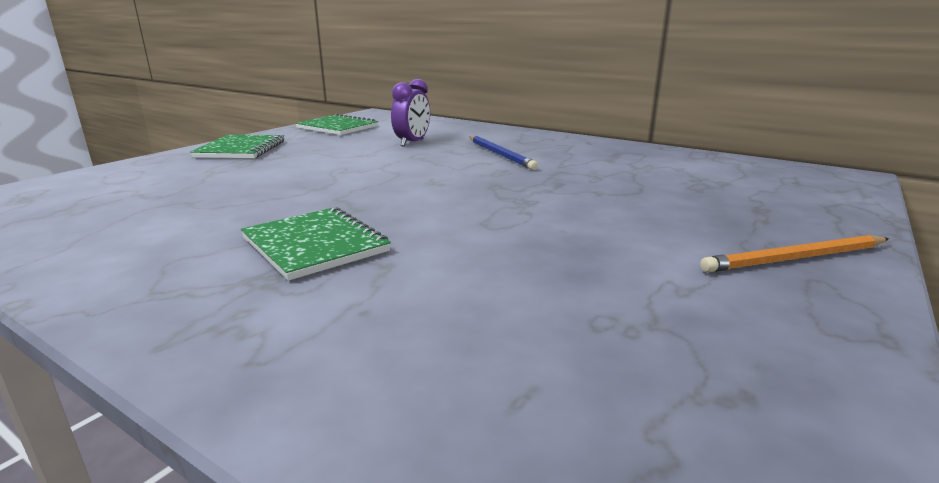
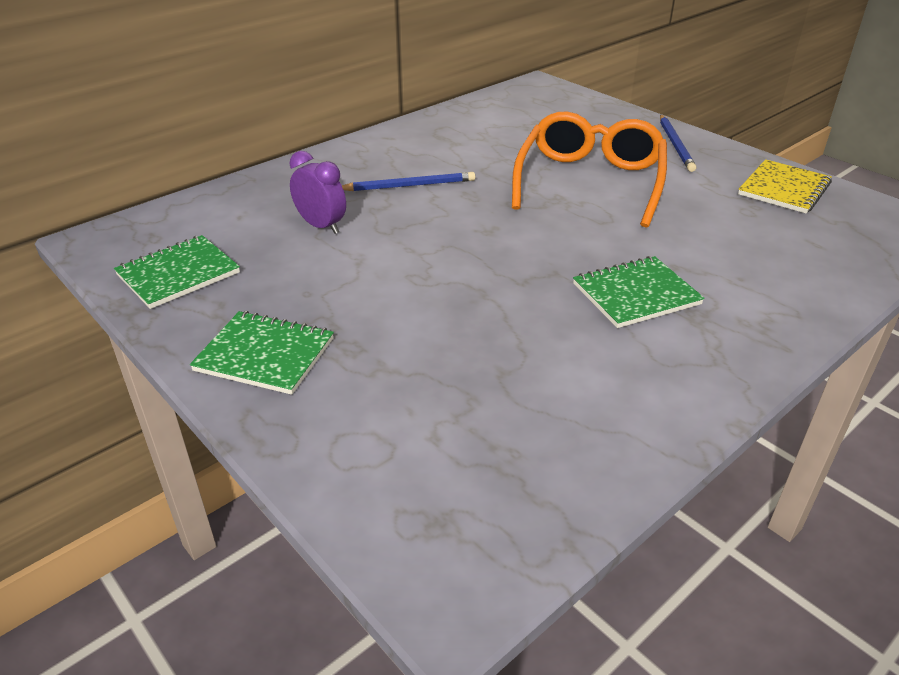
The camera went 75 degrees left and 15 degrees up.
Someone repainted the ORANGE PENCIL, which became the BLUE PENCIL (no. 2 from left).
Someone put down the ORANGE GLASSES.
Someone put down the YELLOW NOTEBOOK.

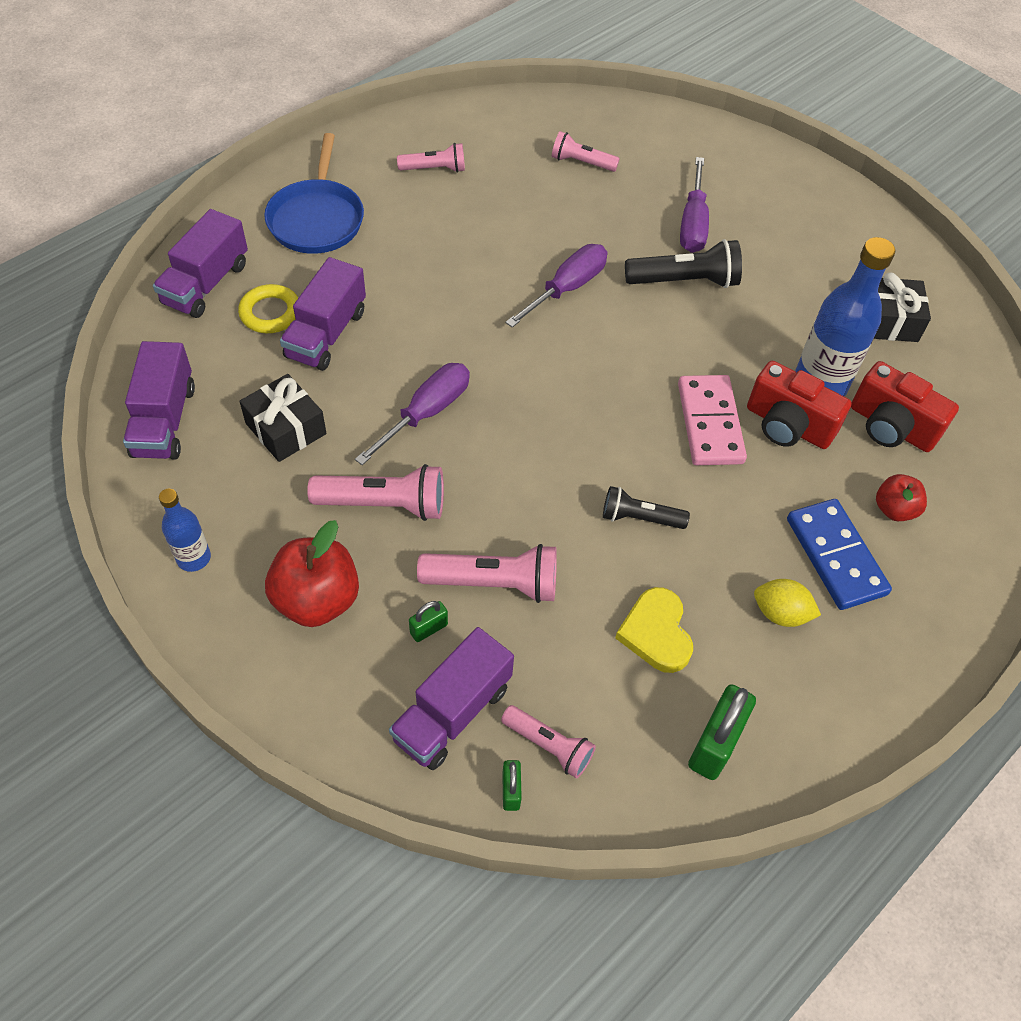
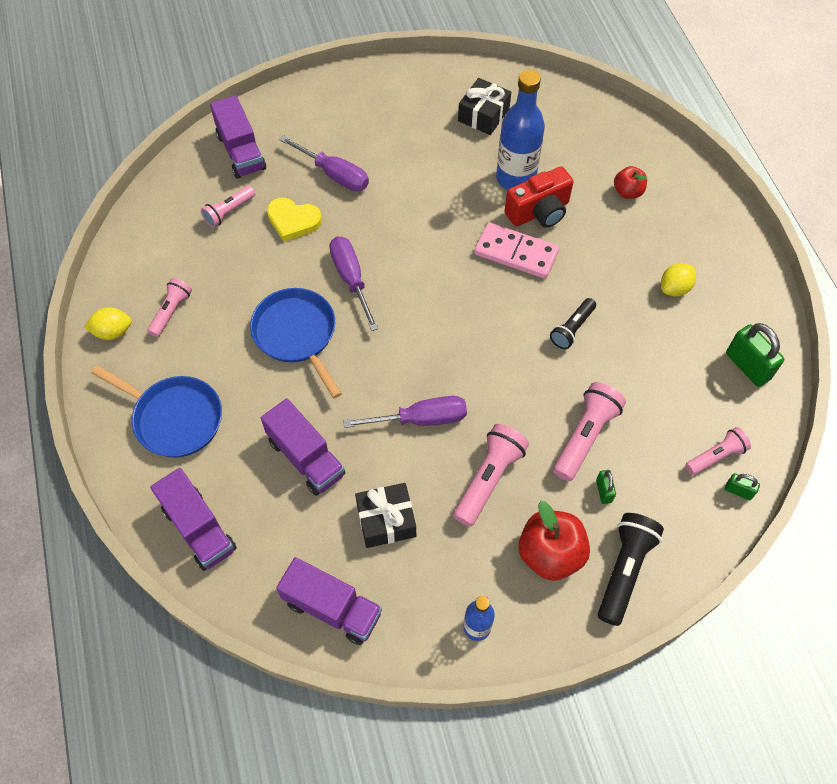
The camera went 60 degrees left and 5 degrees up.
Someone took away the YELLOW RING.
Someone rotated the PURPLE SCREWDRIVER (no. 1 from left in the first image) by 105 degrees clockwise.
Someone carried the PURPLE TRUCK (no. 4 from left in the first image).
Someone carried the YELLOW HEART.
Someone carried the BLACK FLASHLIGHT (no. 2 from left).
Someone took away the BLUE DOMINO.
Someone took away the RED CAMERA (no. 2 from left).
Someone put down the YELLOW LEMON (no. 1 from left).
Someone put down the BLUE PAN (no. 2 from left).

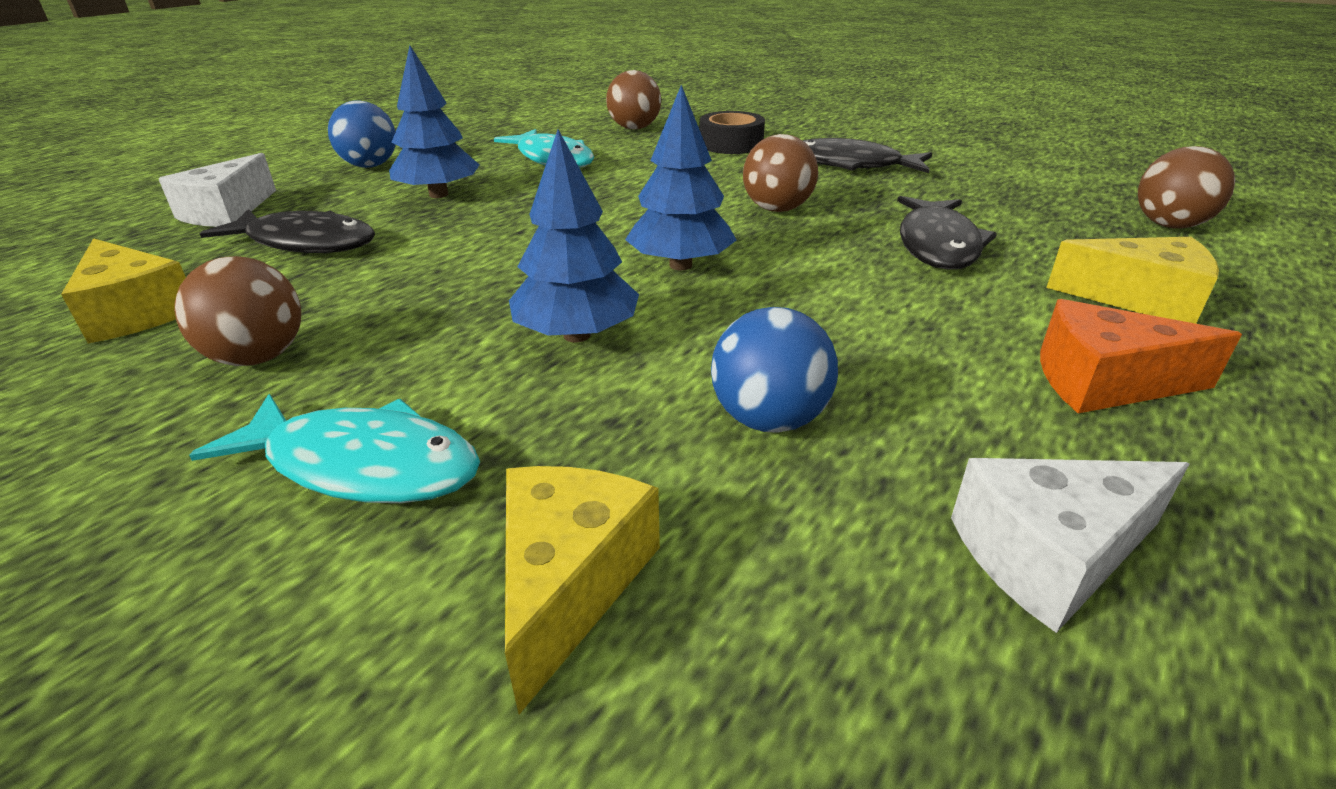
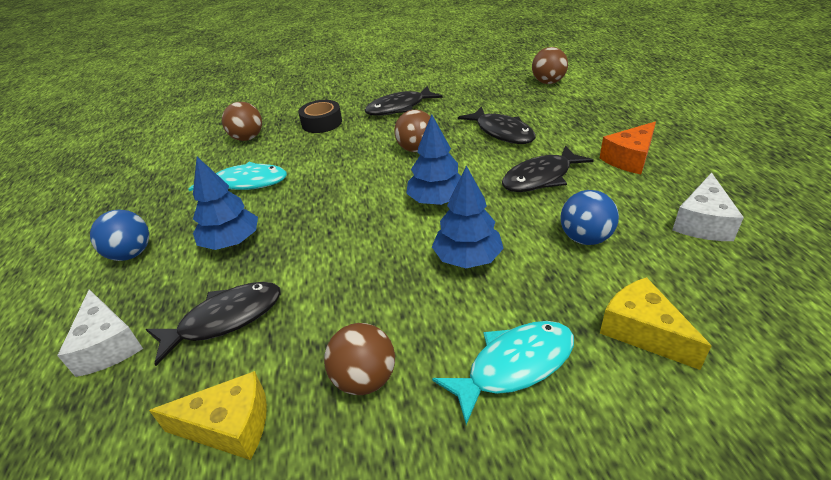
The camera went 45 degrees left and 5 degrees up.
Someone took away the YELLOW CHEESE (no. 3 from left).
Someone put down the BLACK FISH (no. 4 from left).

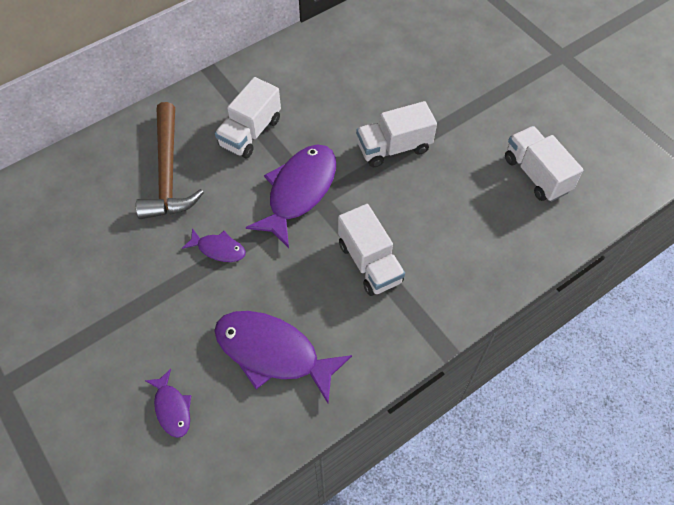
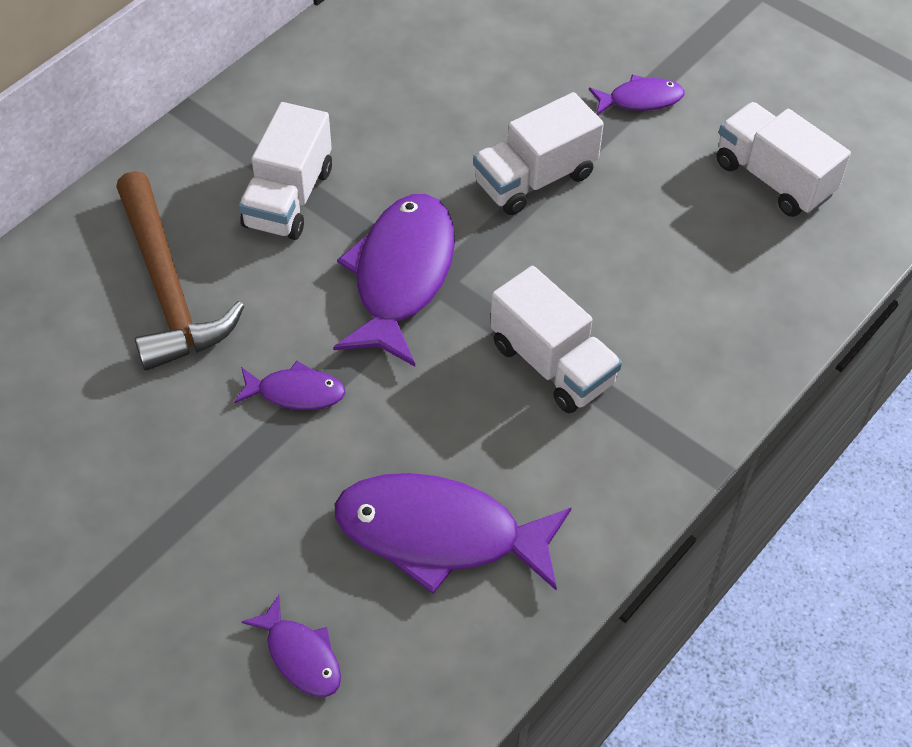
The camera went 15 degrees left and 5 degrees down.
Someone put down the PURPLE FISH (no. 5 from left).

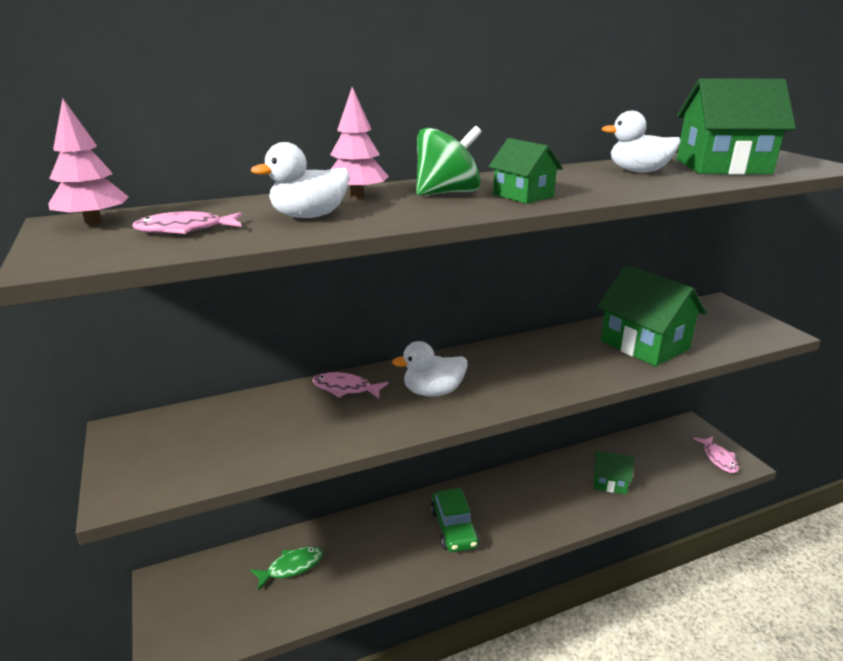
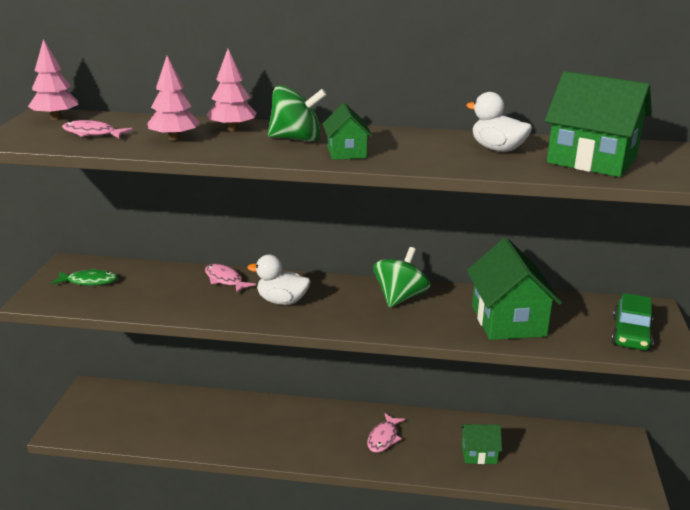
The camera went 30 degrees right and 0 degrees up.
Someone carried the GREEN FISH.
Someone swapped the WHITE DUCK (no. 1 from left) for the PINK TREE (no. 2 from left).
Someone carried the GREEN CAR.
Someone rotated the GREEN HOUSE (no. 2 from left) by 45 degrees counterclockwise.
Someone carried the PINK FISH (no. 3 from left).
Someone put down the GREEN SPINNING TOP (no. 2 from left).

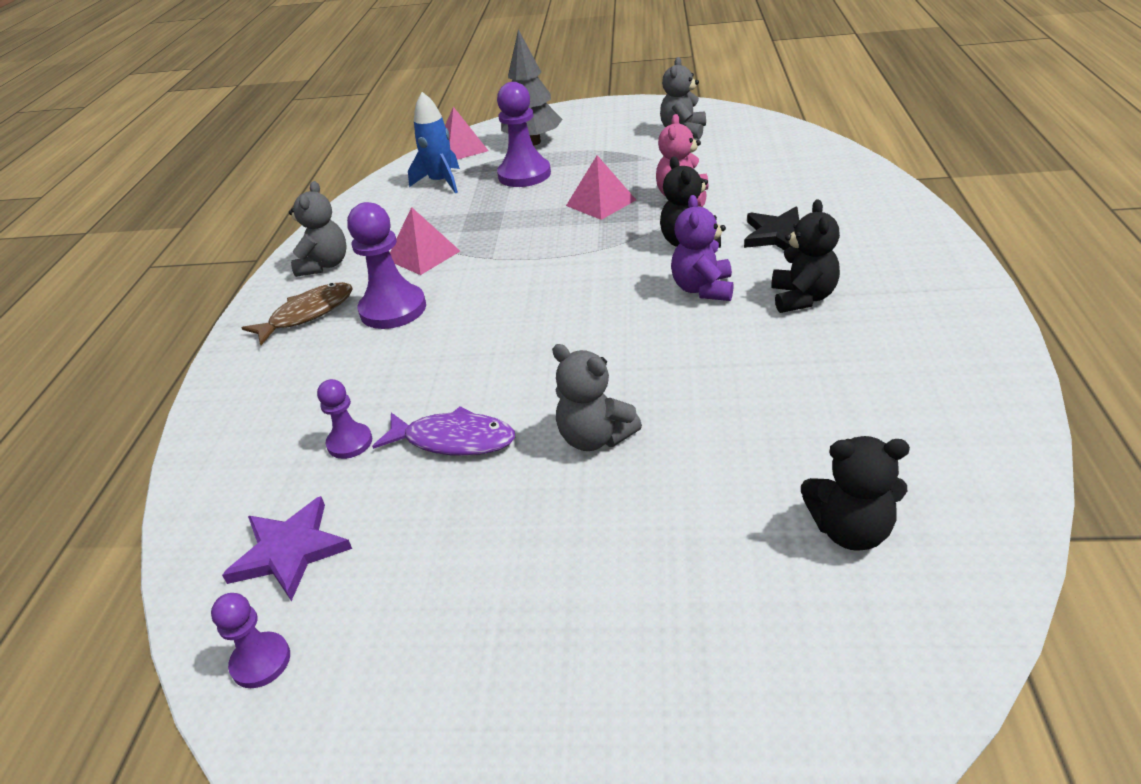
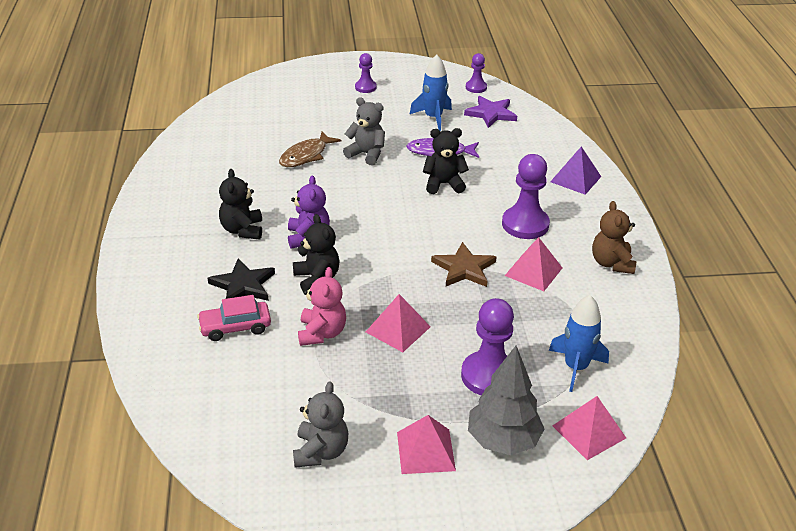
The camera went 165 degrees right and 0 degrees up.
Someone carried the BROWN FISH.
Someone repainted the GREY TEDDY BEAR (no. 1 from left), which became the BROWN TEDDY BEAR.
Someone carried the PURPLE PAWN (no. 2 from left in the first image).
Someone carried the BLACK TEDDY BEAR (no. 3 from left).
Someone put down the PINK CAR.
Someone put down the PINK PYRAMID (no. 2 from left).
Someone put down the BLUE ROCKET (no. 1 from left).
Someone put down the BROWN STAR.
Someone put down the PURPLE PYRAMID.

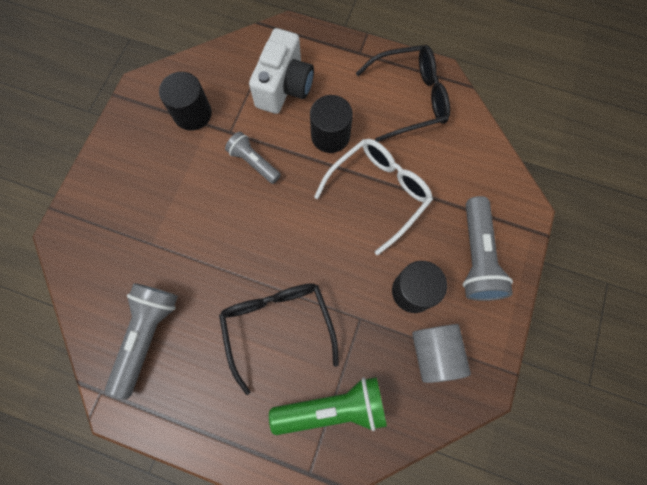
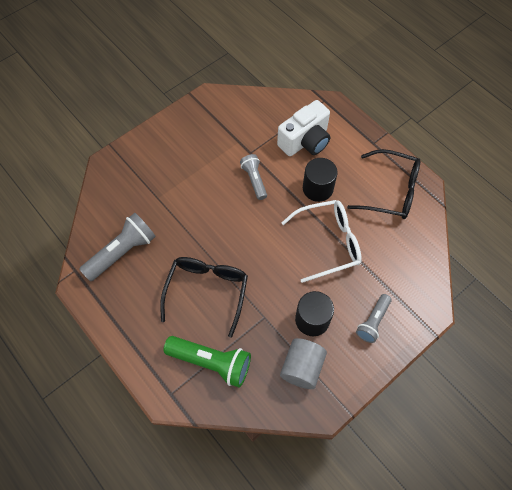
The camera went 30 degrees right and 10 degrees down.
Someone took away the BLACK CYLINDER (no. 1 from left).
Someone scaled the GREY FLASHLIGHT (no. 3 from left) by 0.62.

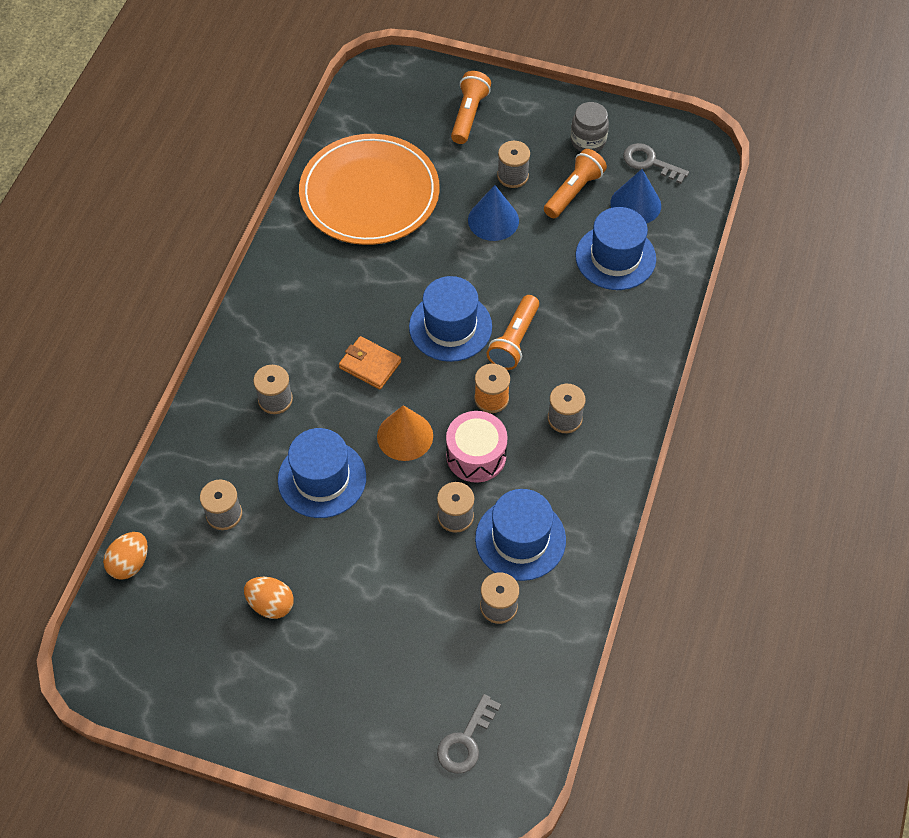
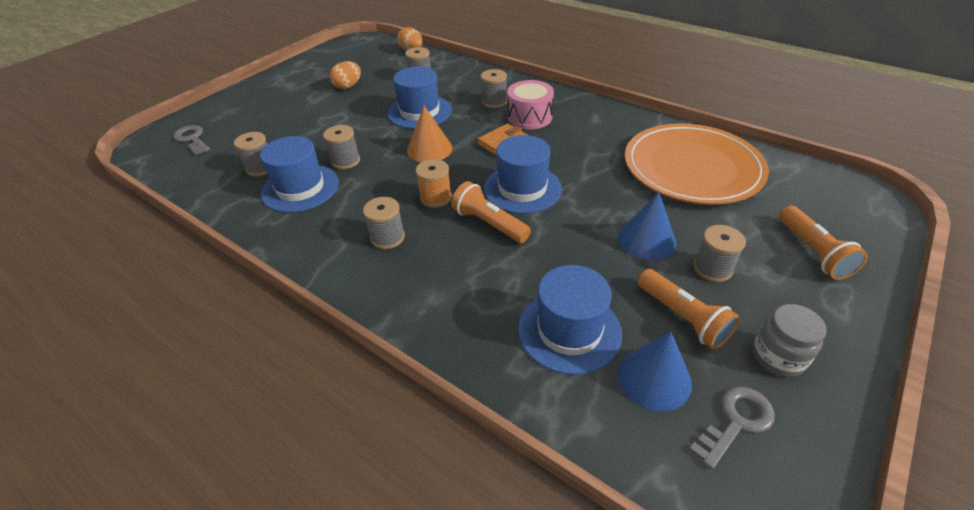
The camera went 110 degrees right and 15 degrees down.
Someone carried the PINK DRUM.
Someone rotated the ORANGE FLASHLIGHT (no. 1 from left in the first image) by 45 degrees clockwise.

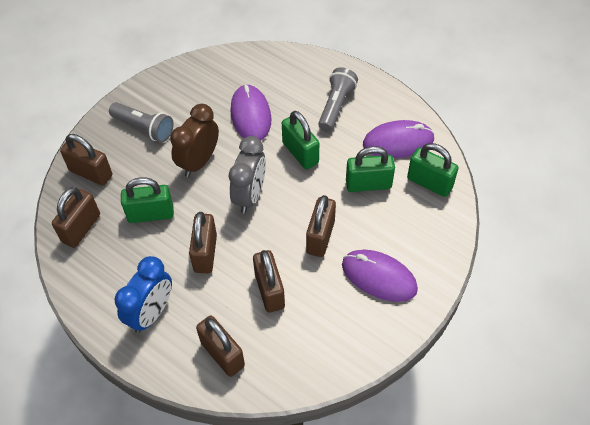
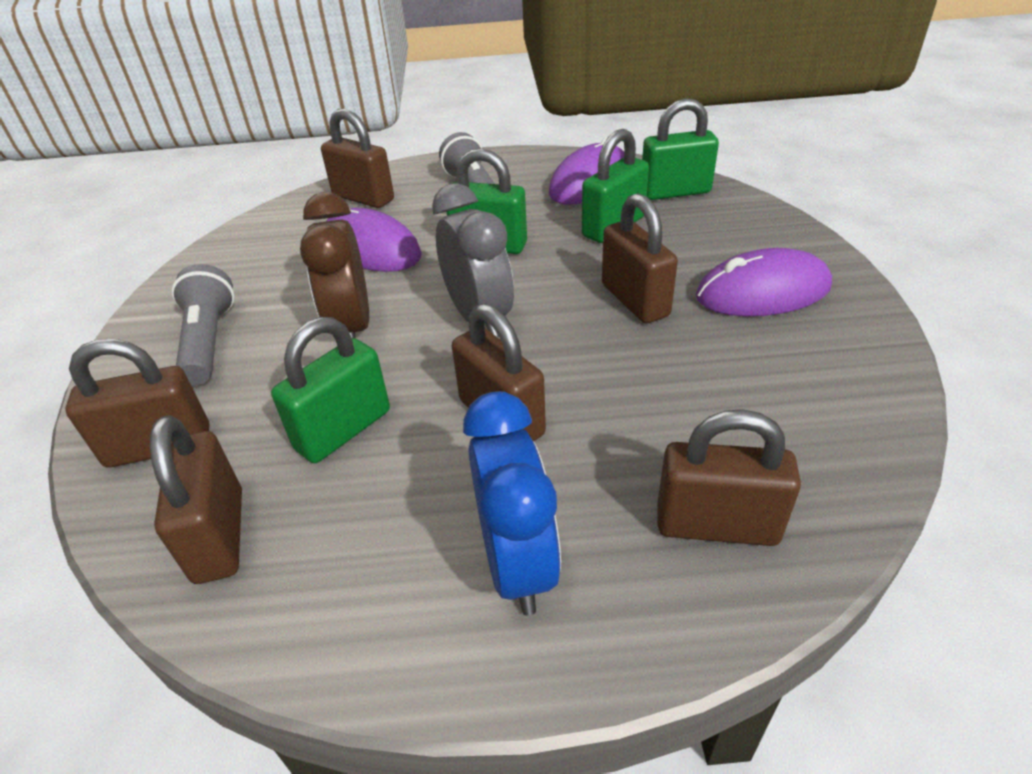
The camera went 40 degrees left and 15 degrees down.
Someone rotated the GREY FLASHLIGHT (no. 1 from left) by 90 degrees counterclockwise.
Someone carried the BROWN PADLOCK (no. 5 from left in the first image).

